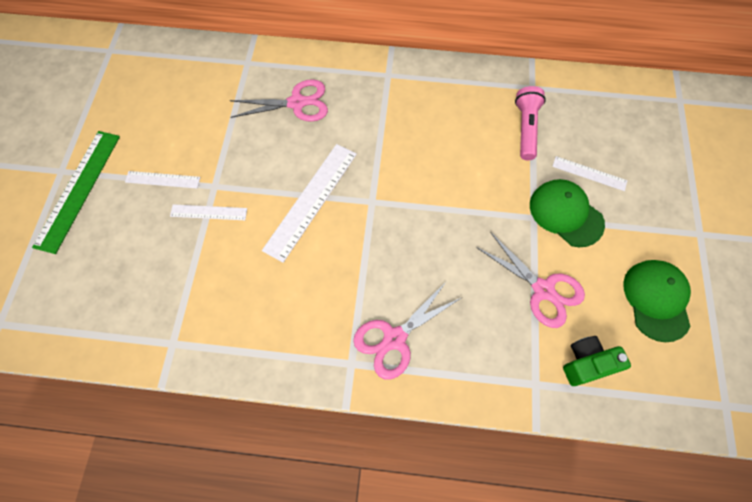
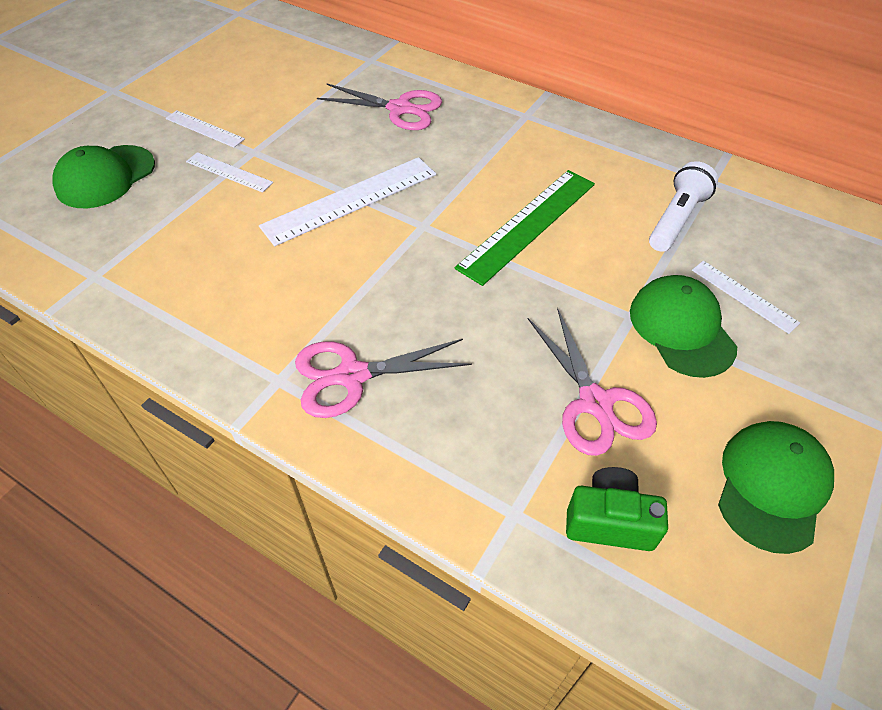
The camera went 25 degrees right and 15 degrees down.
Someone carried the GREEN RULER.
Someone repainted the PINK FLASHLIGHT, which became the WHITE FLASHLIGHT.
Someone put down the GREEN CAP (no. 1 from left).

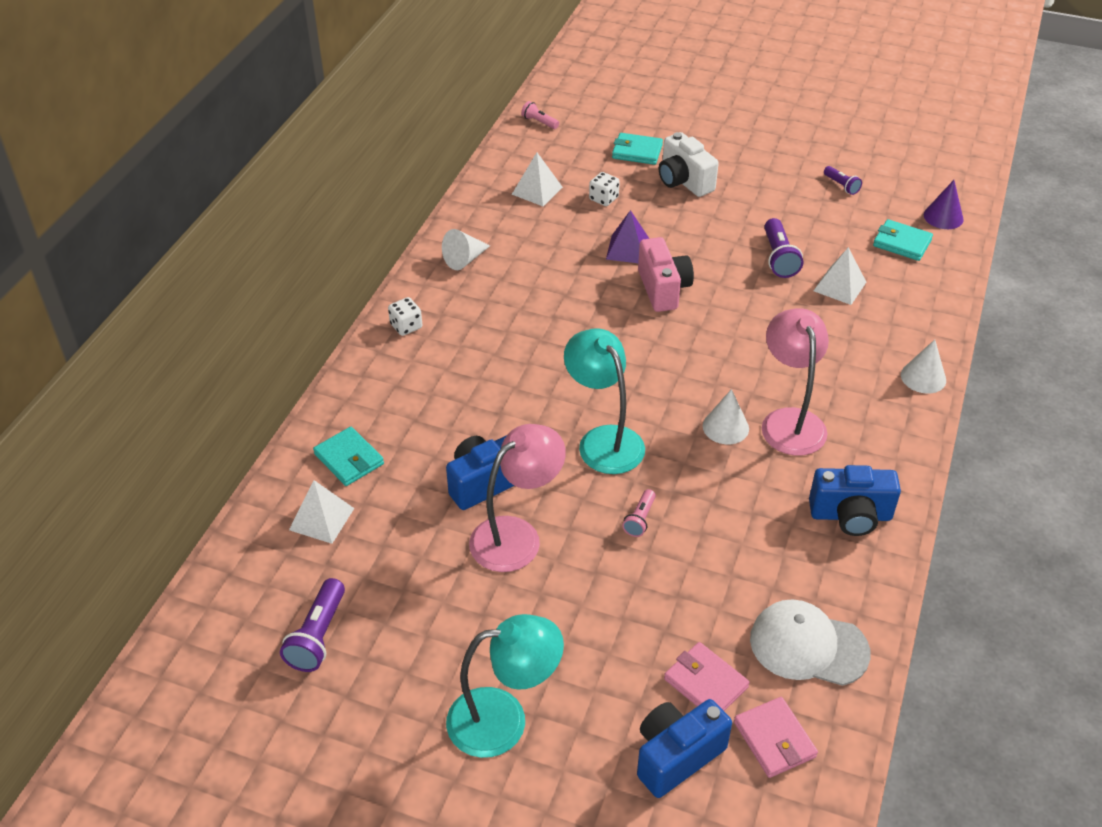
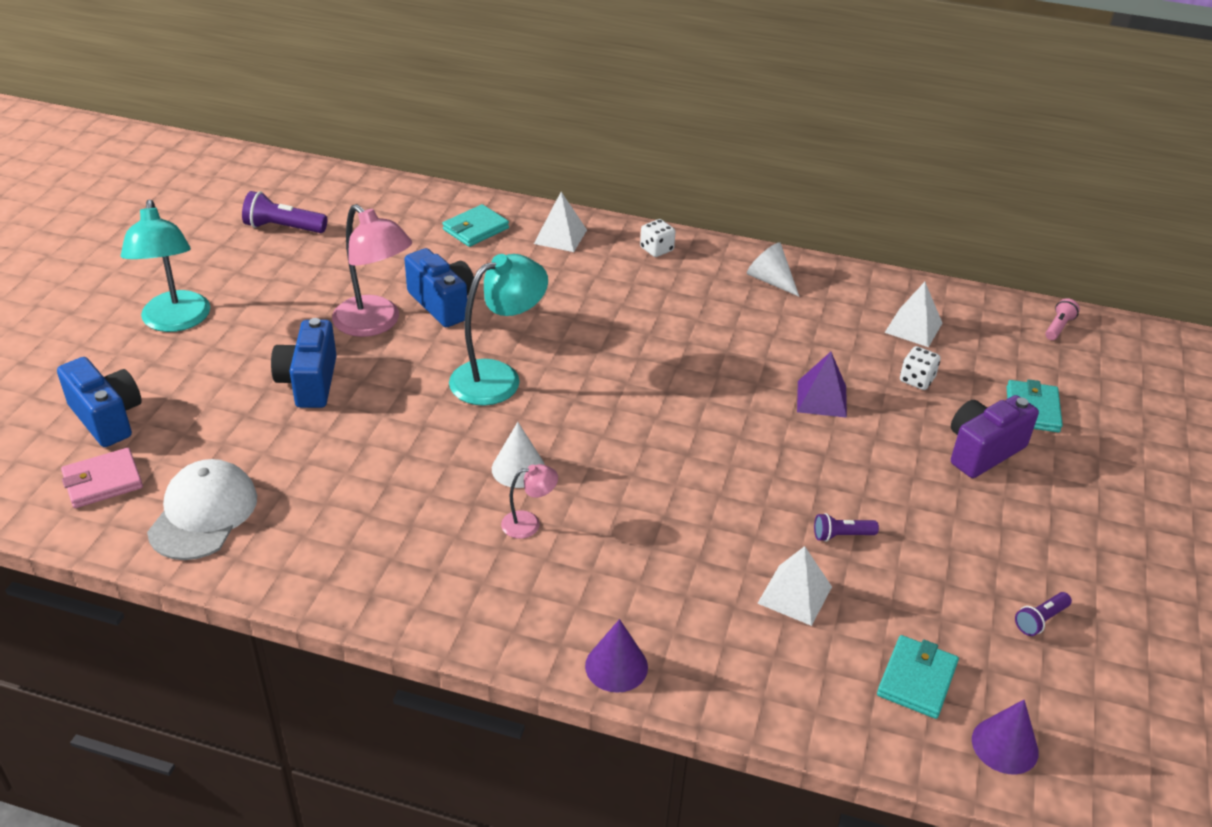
The camera went 85 degrees right and 5 degrees down.
Someone carried the WHITE PYRAMID (no. 1 from left).
Someone took away the PINK FLASHLIGHT (no. 2 from left).
Someone took away the PINK CAMERA.
Someone repainted the WHITE CAMERA, which became the PURPLE CAMERA.
Someone took away the PINK WALLET (no. 1 from left).
Someone scaled the PINK LAMP (no. 2 from left) by 0.49.
Someone scaled the PURPLE FLASHLIGHT (no. 2 from left) by 0.60.
Someone carried the BLUE CAMERA (no. 3 from left in the first image).
Someone repainted the WHITE CONE (no. 3 from left), which became the PURPLE CONE (no. 1 from left).

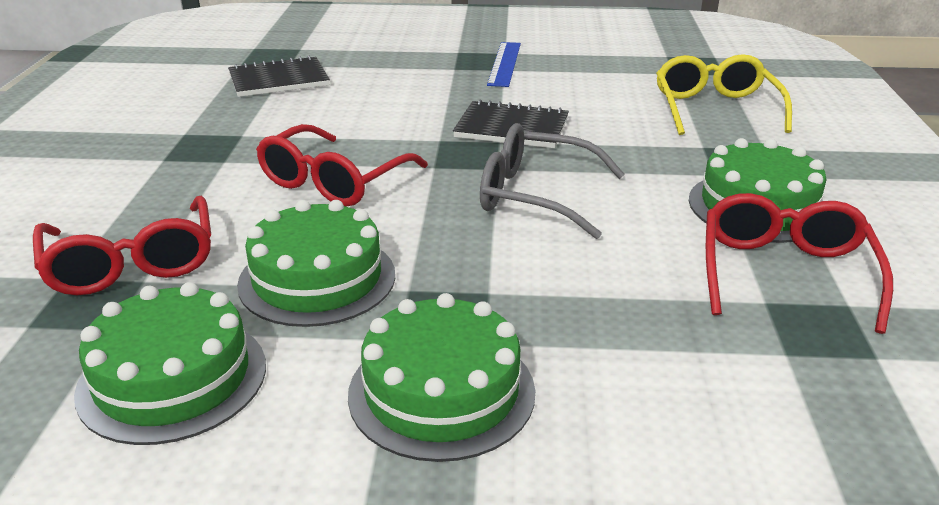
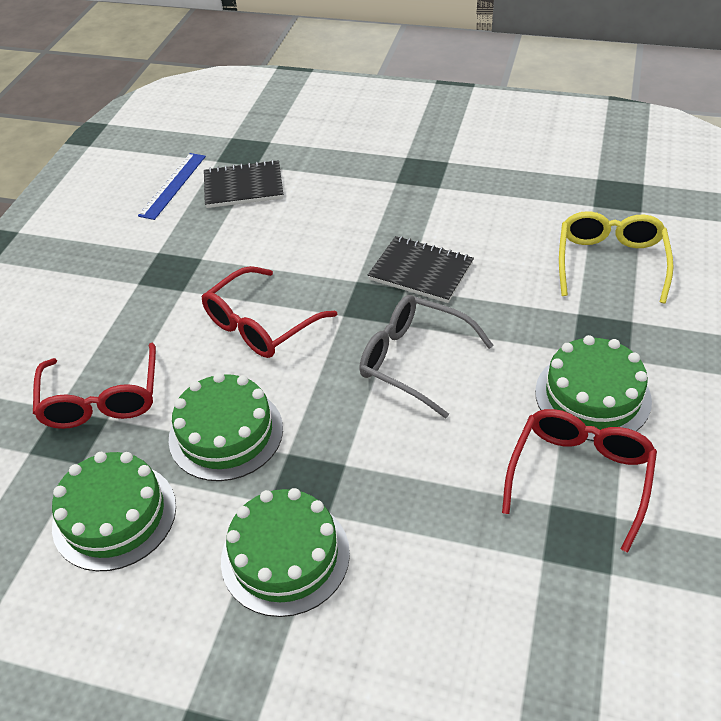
The camera went 15 degrees right and 15 degrees up.
Someone carried the BLUE RULER.

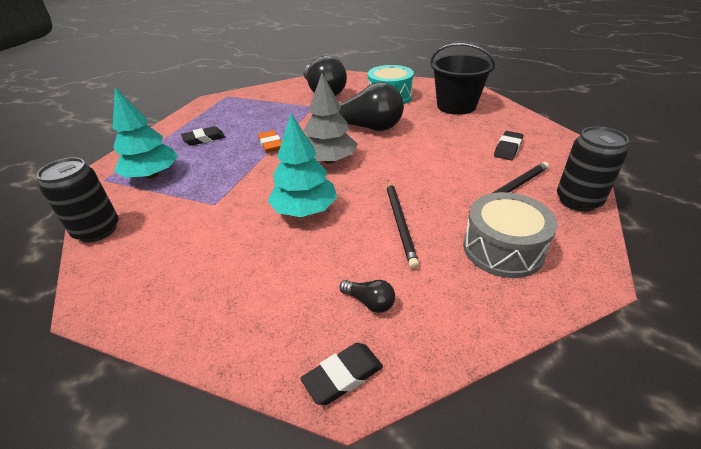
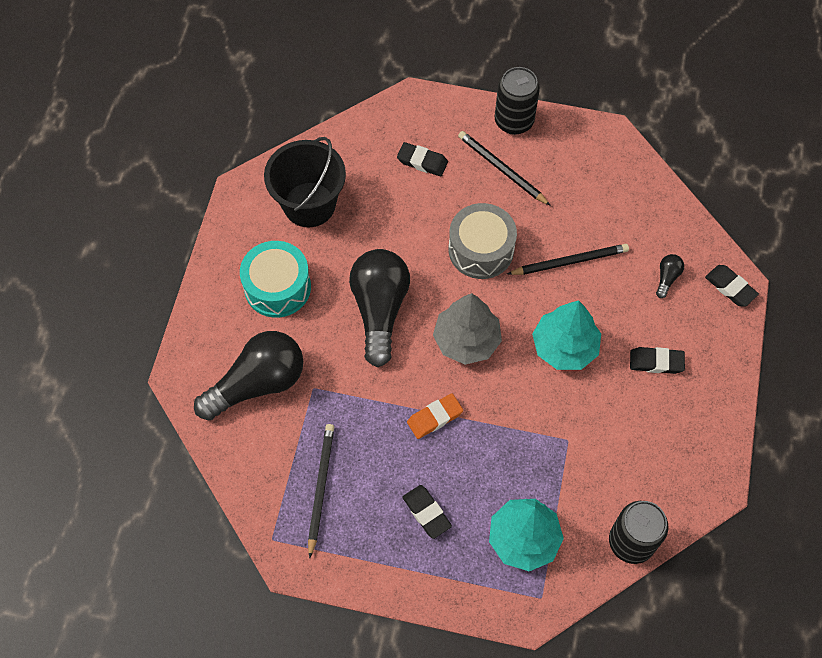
The camera went 100 degrees left and 25 degrees up.
Someone carried the GREY DRUM.
Someone put down the BLACK PENCIL (no. 1 from left).
Someone put down the BLACK ERASER (no. 3 from left).

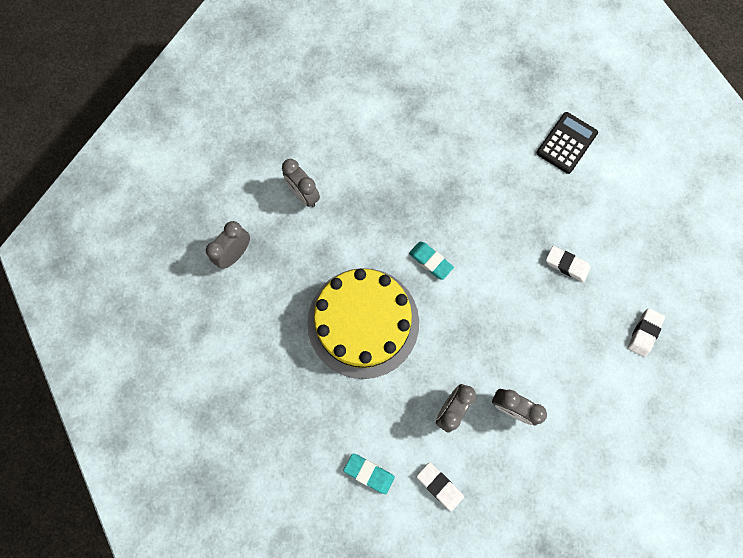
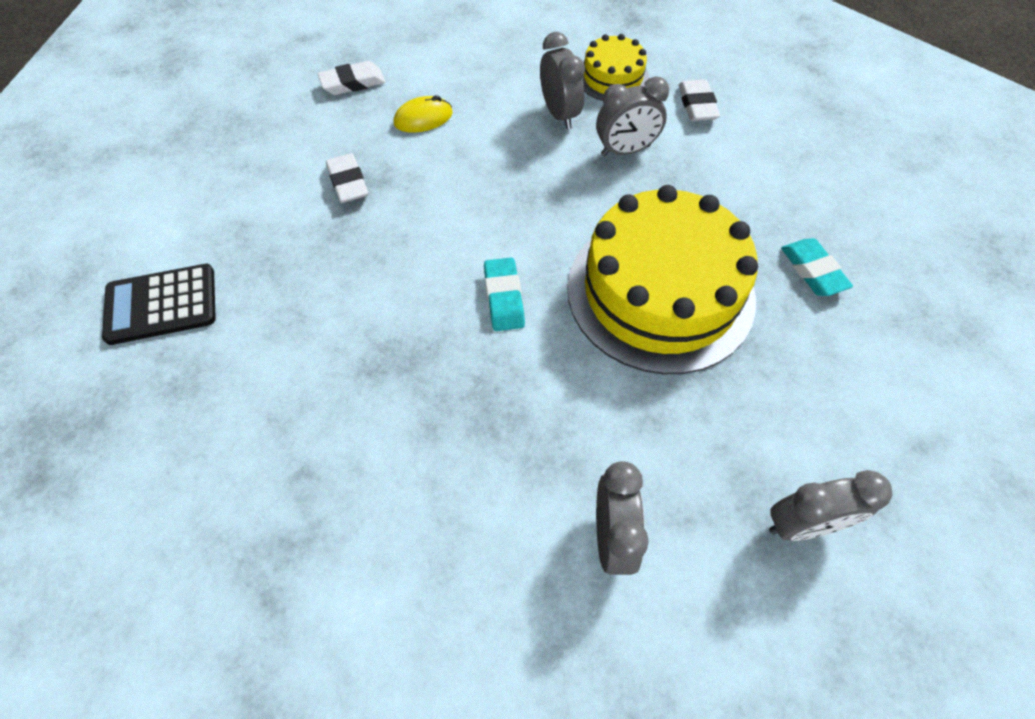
The camera went 140 degrees left and 15 degrees down.
Someone carried the TURQUOISE ERASER (no. 1 from left in the first image).
Someone put down the YELLOW MOUSE.
Someone put down the YELLOW CAKE (no. 1 from left).

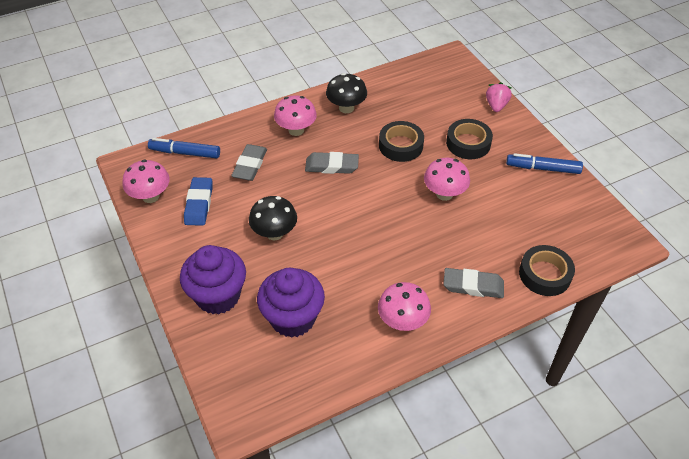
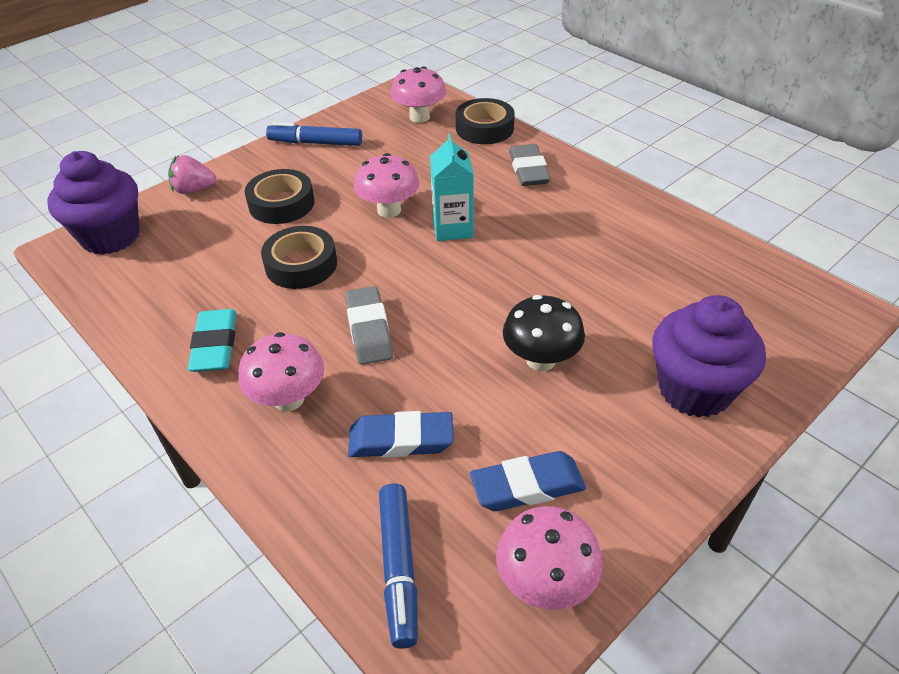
The camera went 105 degrees left and 5 degrees down.
Someone repainted the GREY ERASER (no. 1 from left), which became the BLUE ERASER (no. 1 from left).
Someone carried the PURPLE CUPCAKE (no. 2 from left in the first image).
Someone swapped the BLACK MUSHROOM (no. 2 from left) for the TURQUOISE ERASER.
Someone carried the PINK MUSHROOM (no. 3 from left).
Someone rotated the BLUE MARKER (no. 2 from left in the first image) by 105 degrees clockwise.
Someone put down the TURQUOISE CARTON.

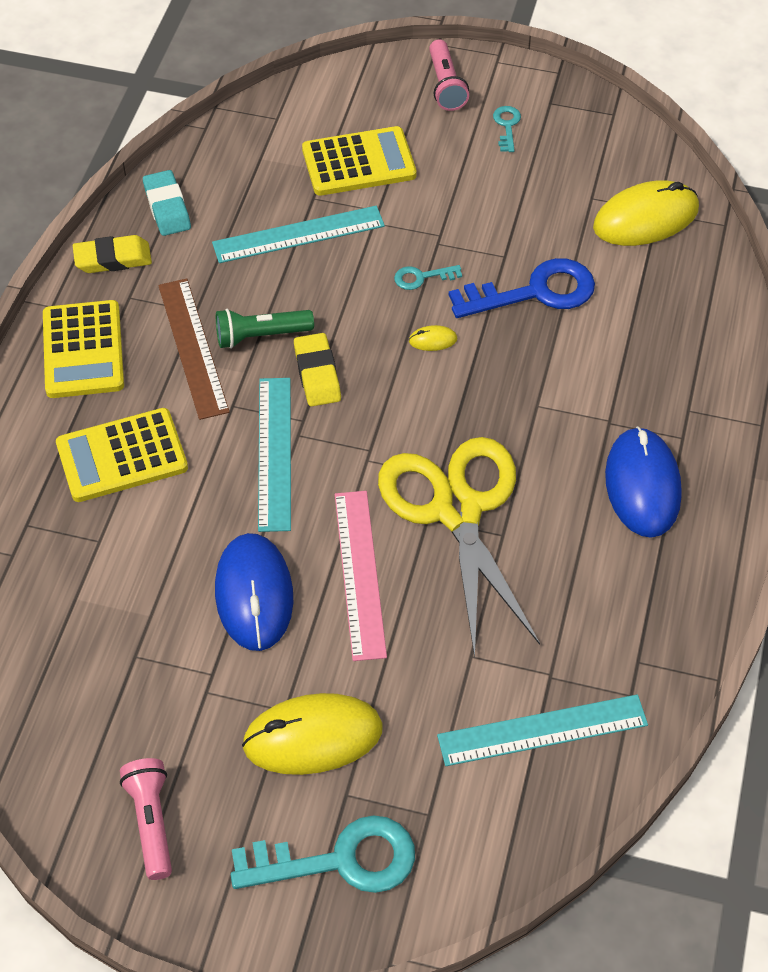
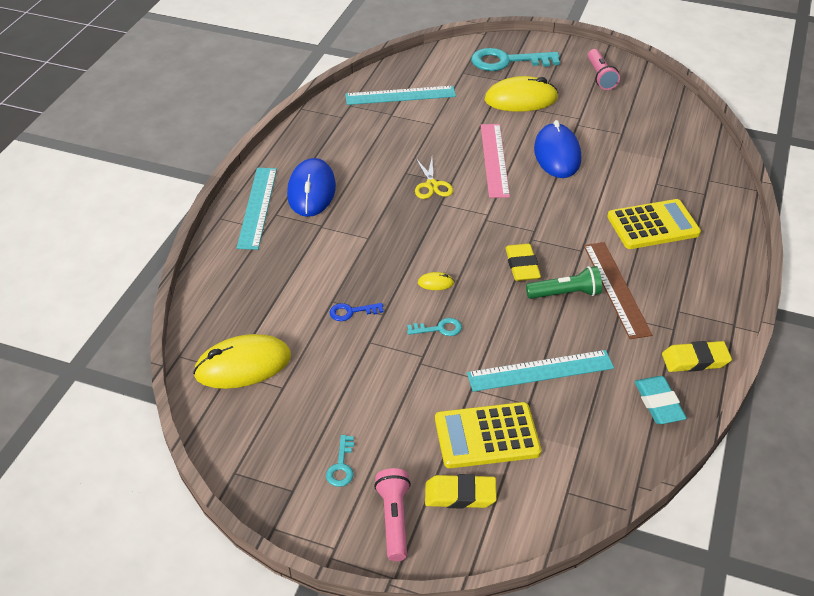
The camera went 175 degrees left and 10 degrees down.
Someone took away the YELLOW CALCULATOR (no. 1 from left).
Someone carried the TURQUOISE RULER (no. 1 from left).
Someone scaled the YELLOW SCISSORS by 0.43.
Someone scaled the BLUE KEY by 0.46.
Someone put down the YELLOW ERASER (no. 1 from left).

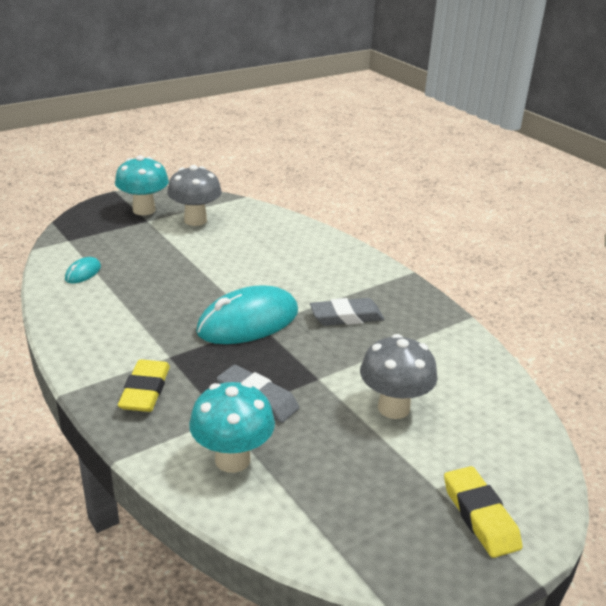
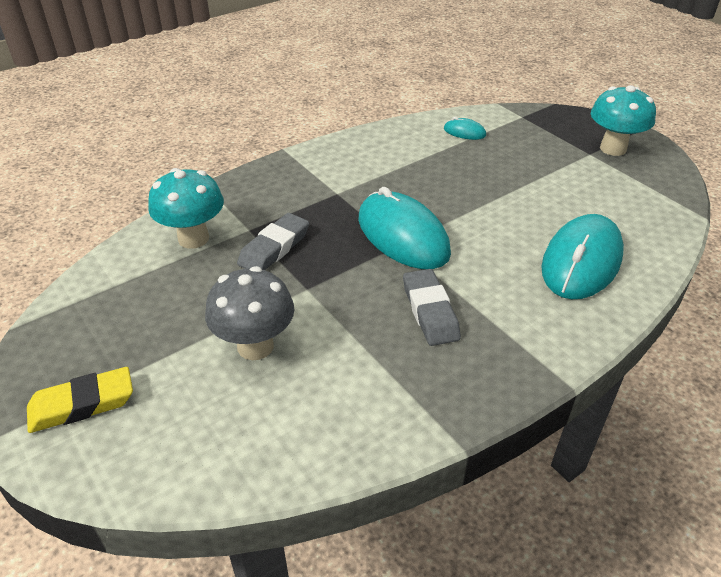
The camera went 90 degrees right and 10 degrees up.
Someone took away the YELLOW ERASER (no. 1 from left).
Someone took away the GREY MUSHROOM (no. 1 from left).
Someone put down the TURQUOISE MOUSE (no. 3 from left).

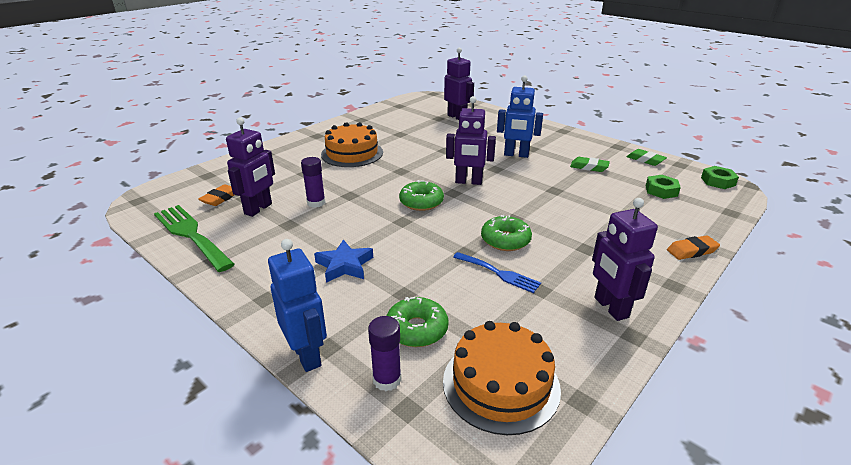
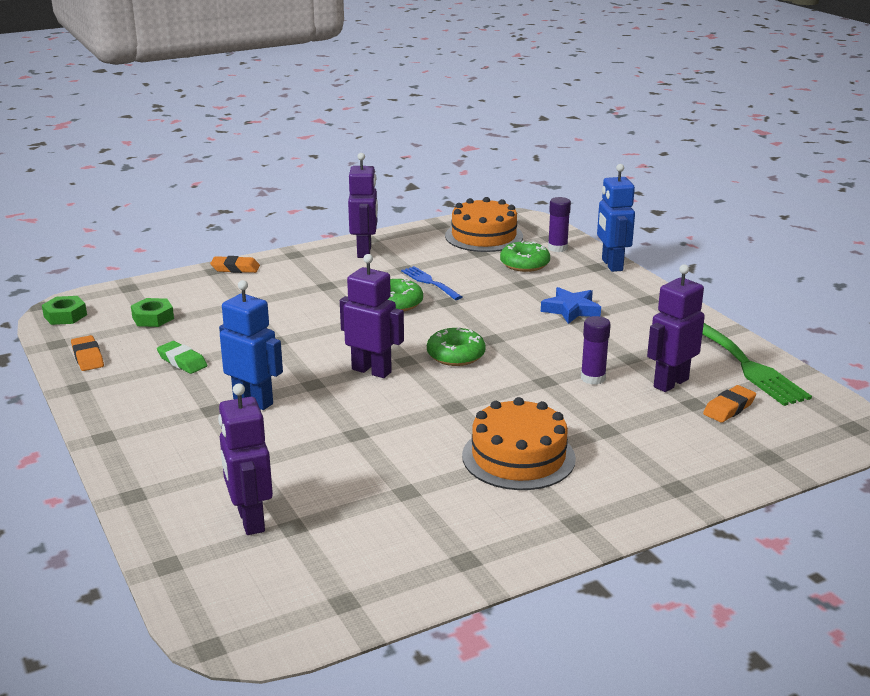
The camera went 160 degrees left and 5 degrees down.
Someone repainted the GREEN ERASER (no. 2 from left), which became the ORANGE ERASER (no. 1 from left).

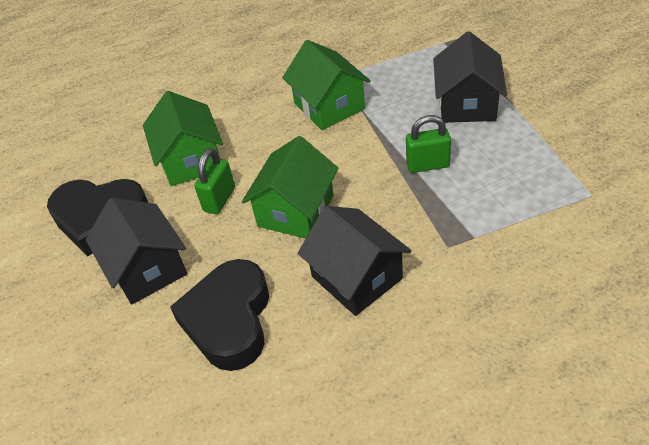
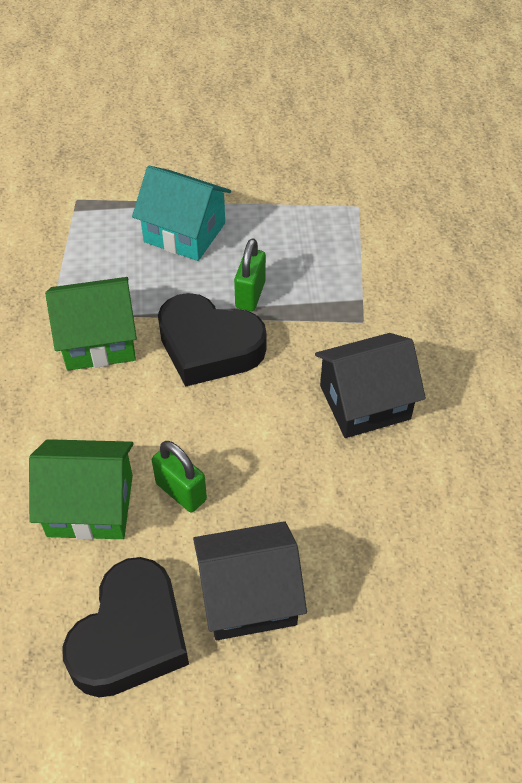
The camera went 75 degrees left and 5 degrees up.
Someone carried the BLACK HEART (no. 2 from left).
Someone took away the GREEN HOUSE (no. 2 from left).
Someone repainted the BLACK HOUSE (no. 3 from left), which became the TURQUOISE HOUSE.

